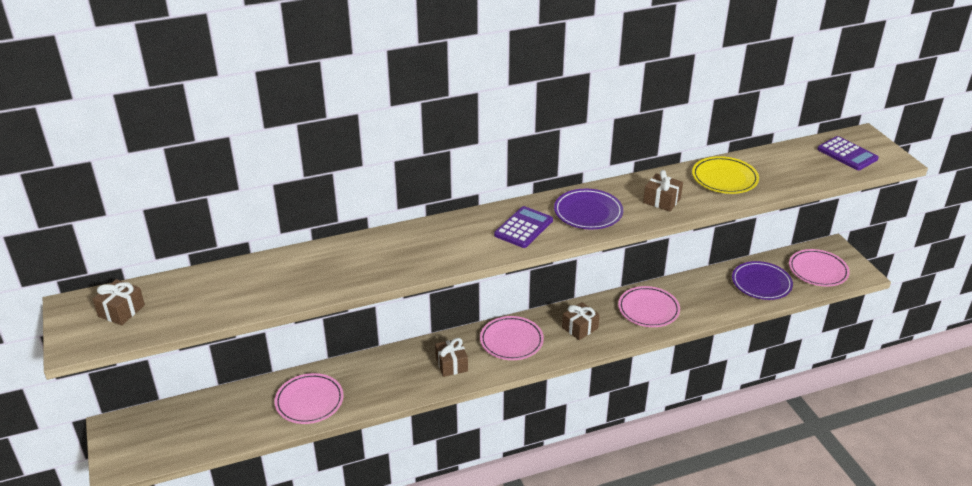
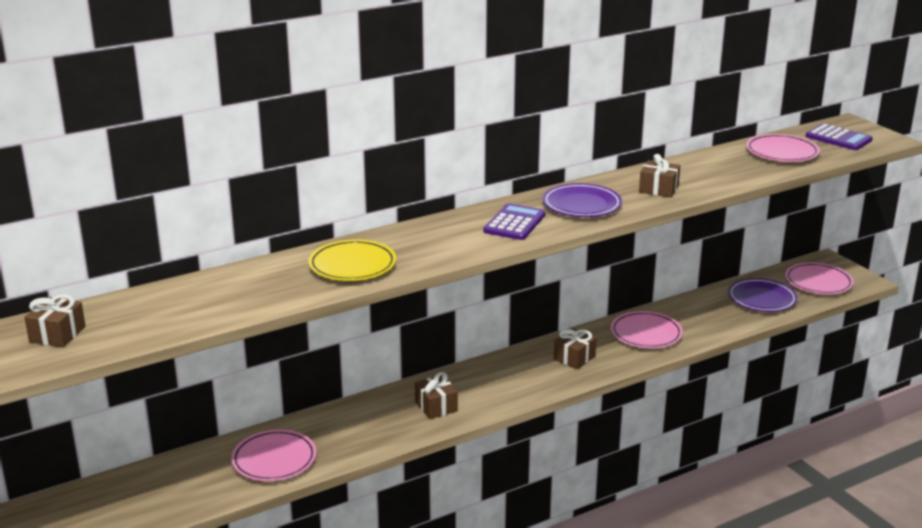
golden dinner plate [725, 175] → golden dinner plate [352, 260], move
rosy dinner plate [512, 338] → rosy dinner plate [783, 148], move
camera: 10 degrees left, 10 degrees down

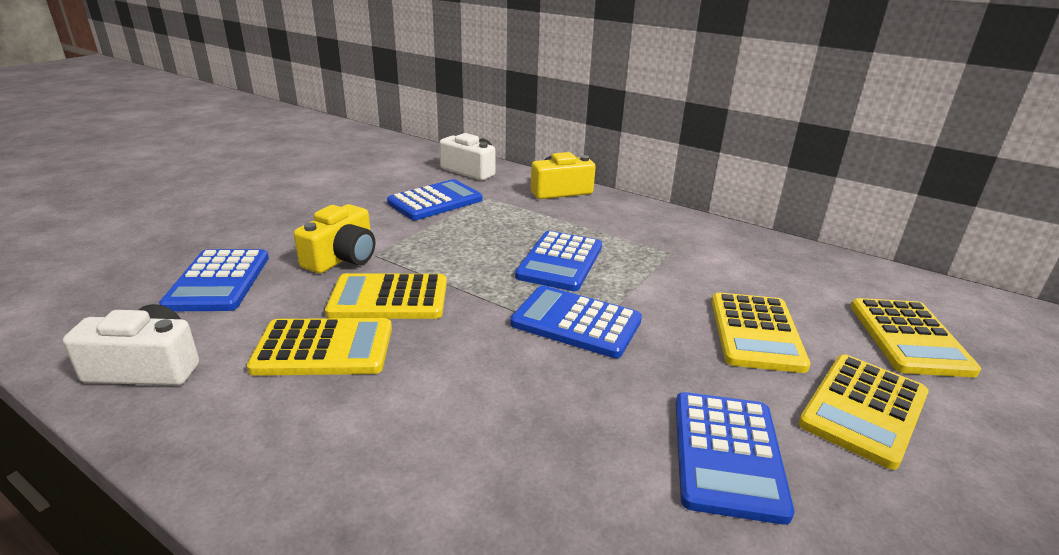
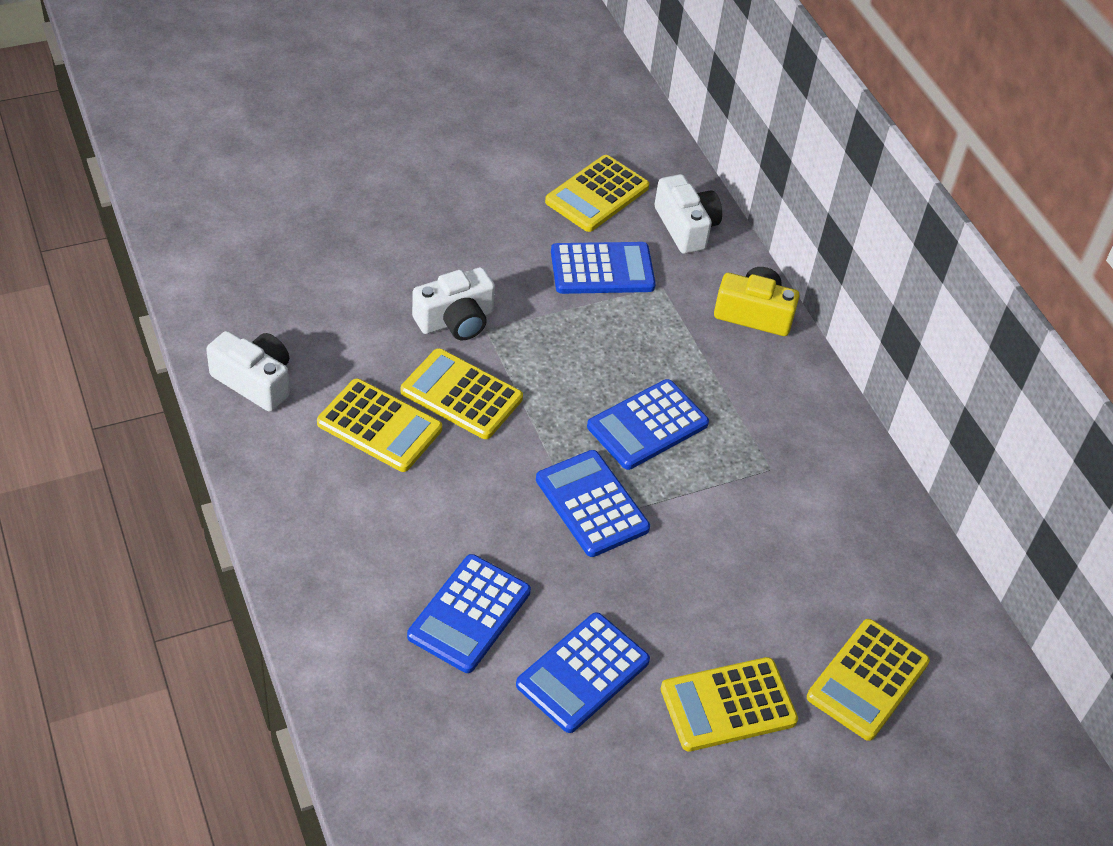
royal blue adding machine [214, 280] → royal blue adding machine [469, 613], move
golden photo camera [334, 238] → white photo camera [453, 303]
golden adding machine [761, 332] → golden adding machine [597, 193], move
camera: 30 degrees right, 20 degrees up

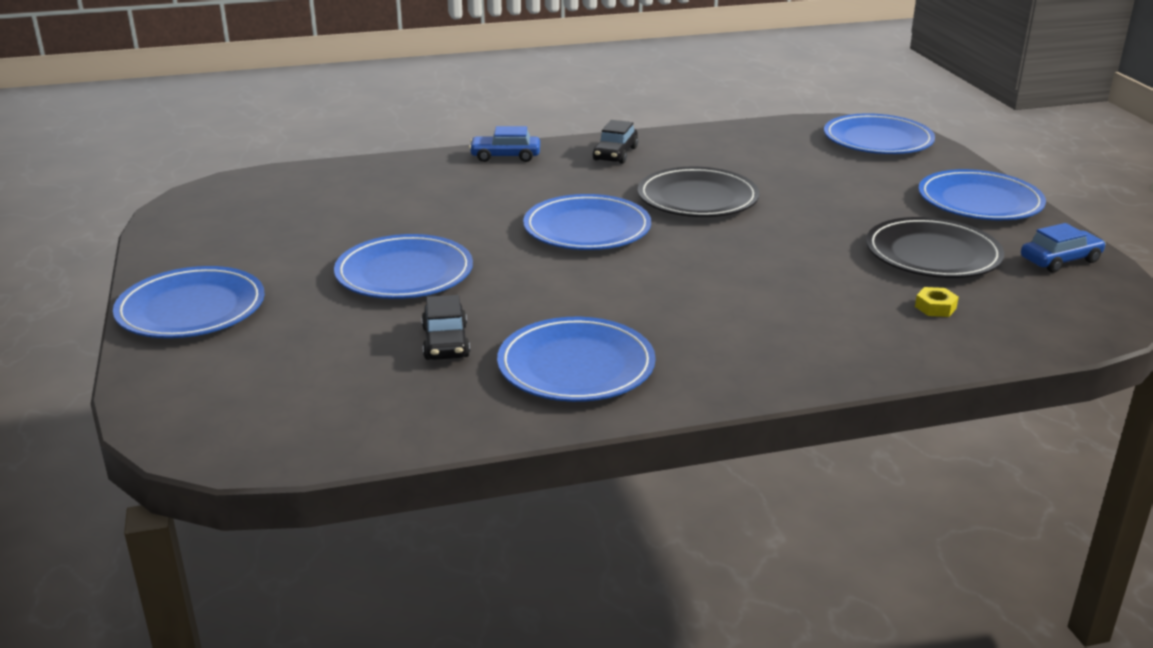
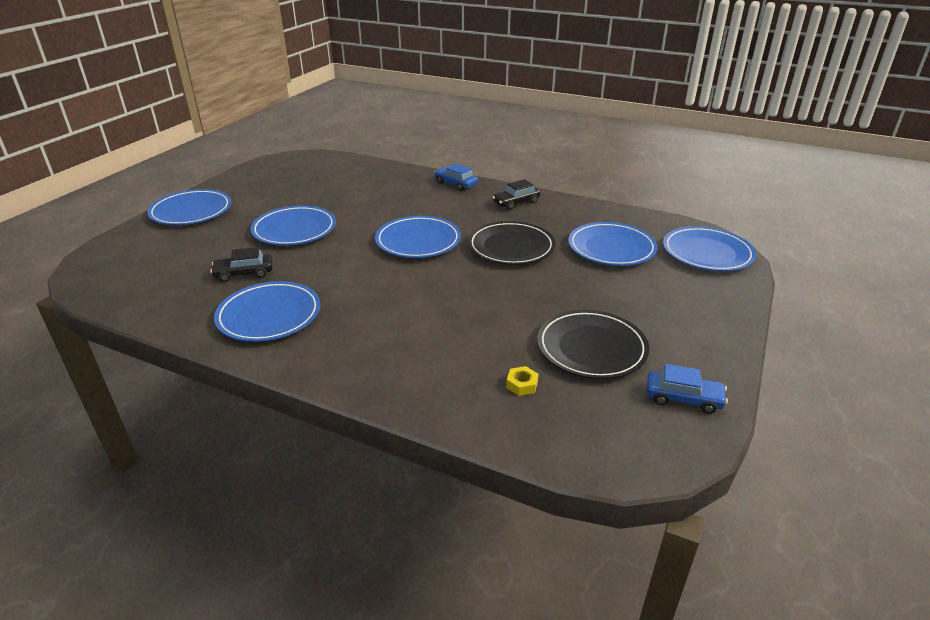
ebony automobile [445, 327] → ebony automobile [241, 264], 45 degrees clockwise
royal blue dinner plate [982, 194] → royal blue dinner plate [613, 244], move
camera: 40 degrees right, 5 degrees up

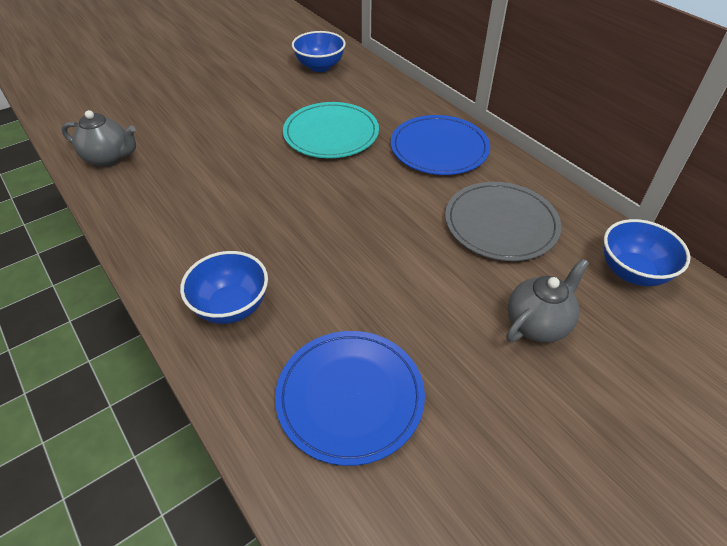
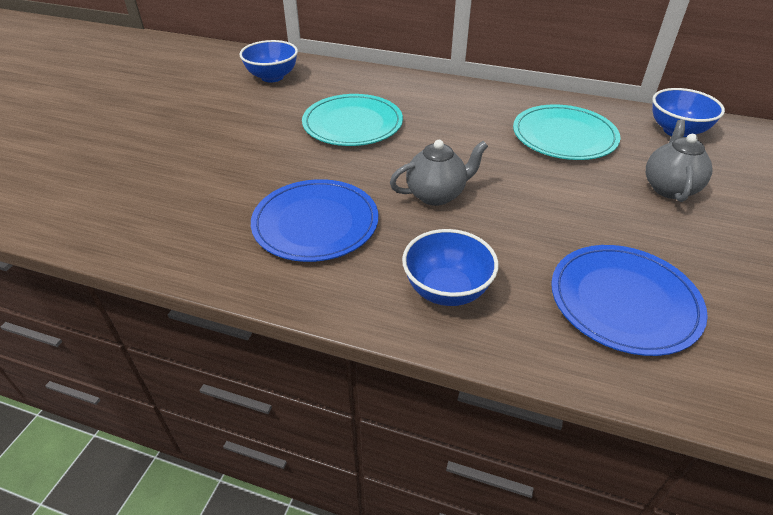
royal blue dinner plate [440, 145] → royal blue dinner plate [314, 220], move
gray teapot [99, 138] → gray teapot [439, 173], move
gray dinner plate [503, 221] → aqua dinner plate [567, 132]
camera: 35 degrees left, 5 degrees down

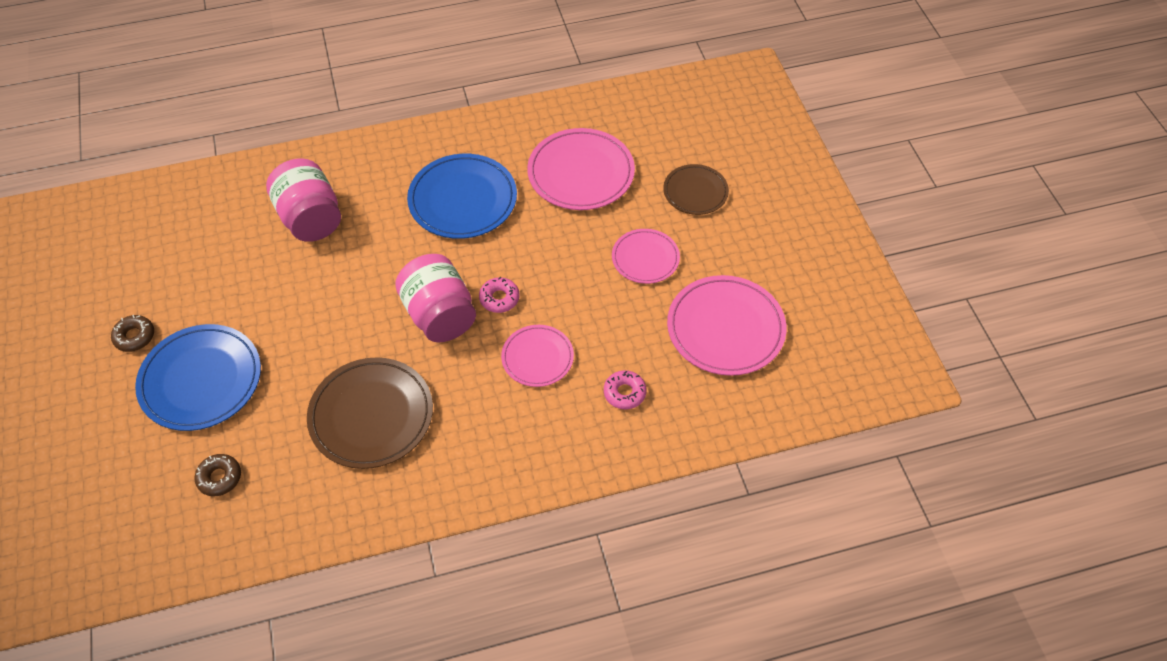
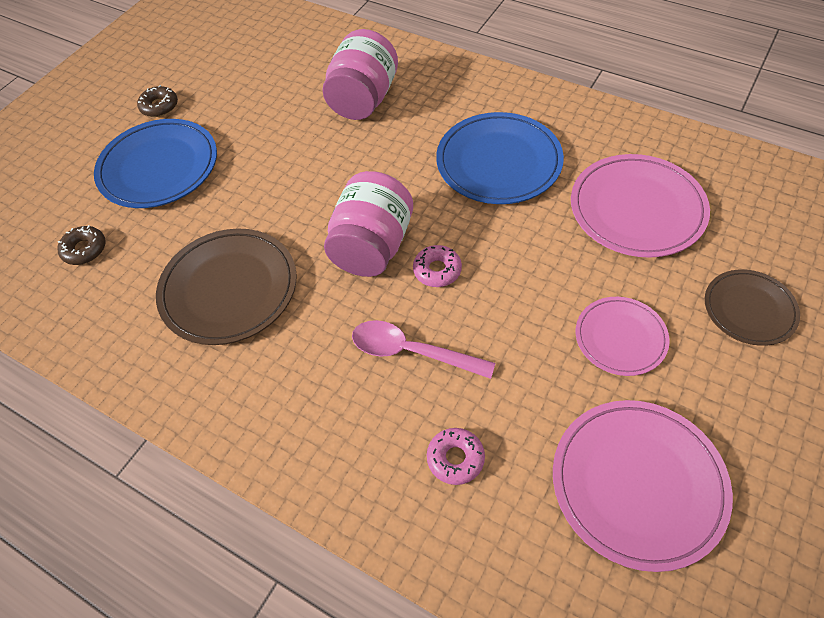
rosy dinner plate [537, 356] → rosy tablespoon [423, 349]
camera: 50 degrees right, 0 degrees up

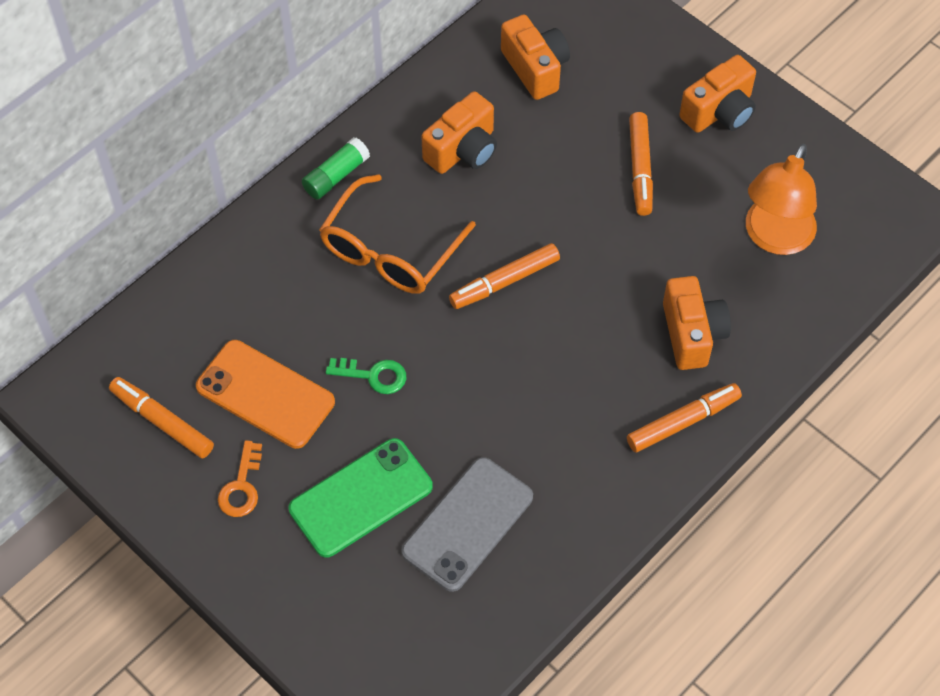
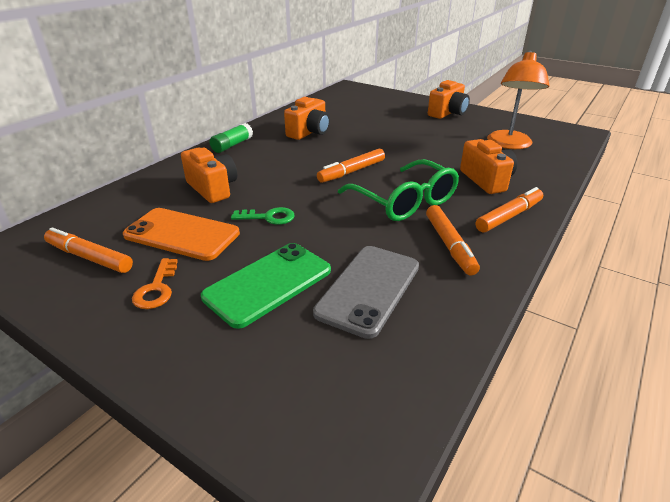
orange-coloured photo camera [535, 57] → orange-coloured photo camera [209, 175], move
- → green glasses [398, 190]
orange-coloured marker [641, 164] → orange-coloured marker [453, 240], move
orange-coloured glasses [397, 234] → -
camera: 10 degrees left, 25 degrees down

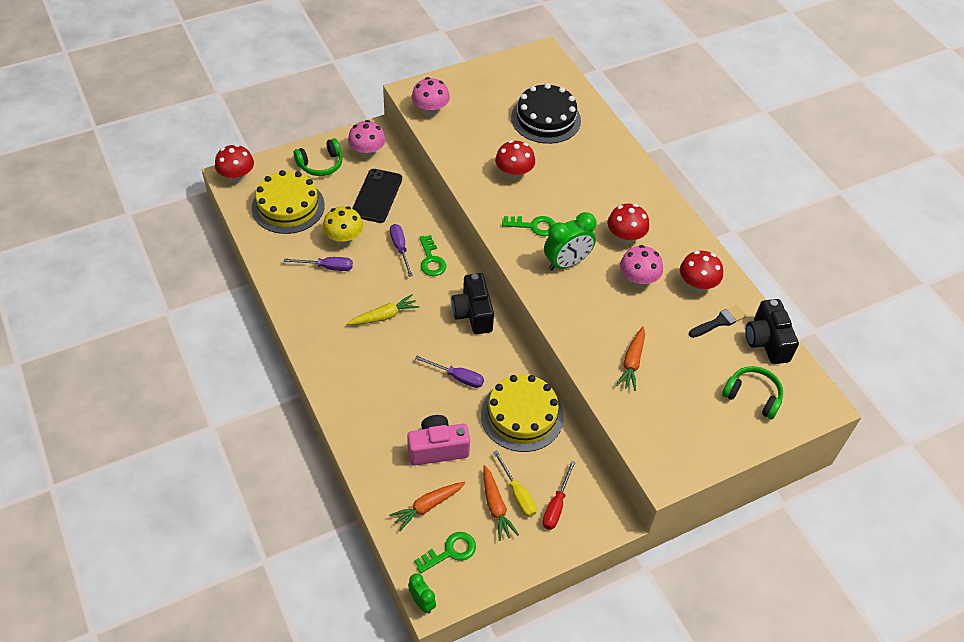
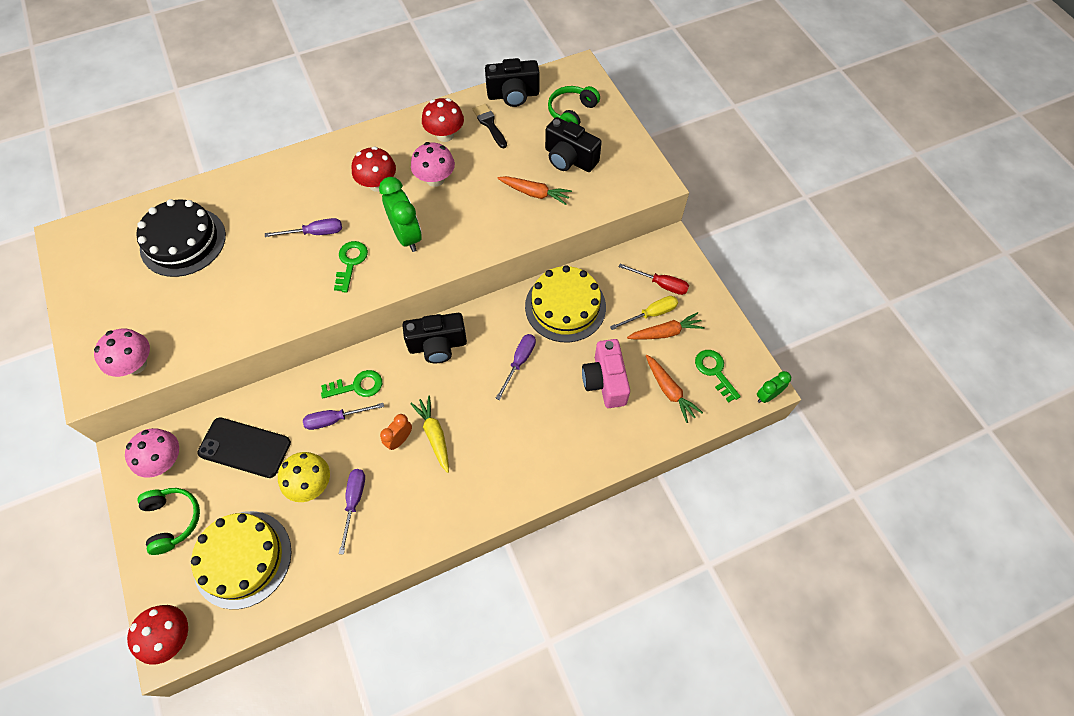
- → violet screwdriver [303, 227]
- → orange-coloured alarm clock [396, 432]
- → ebony photo camera [573, 144]
crimson mushroom [515, 160] → -
camera: 85 degrees left, 10 degrees up

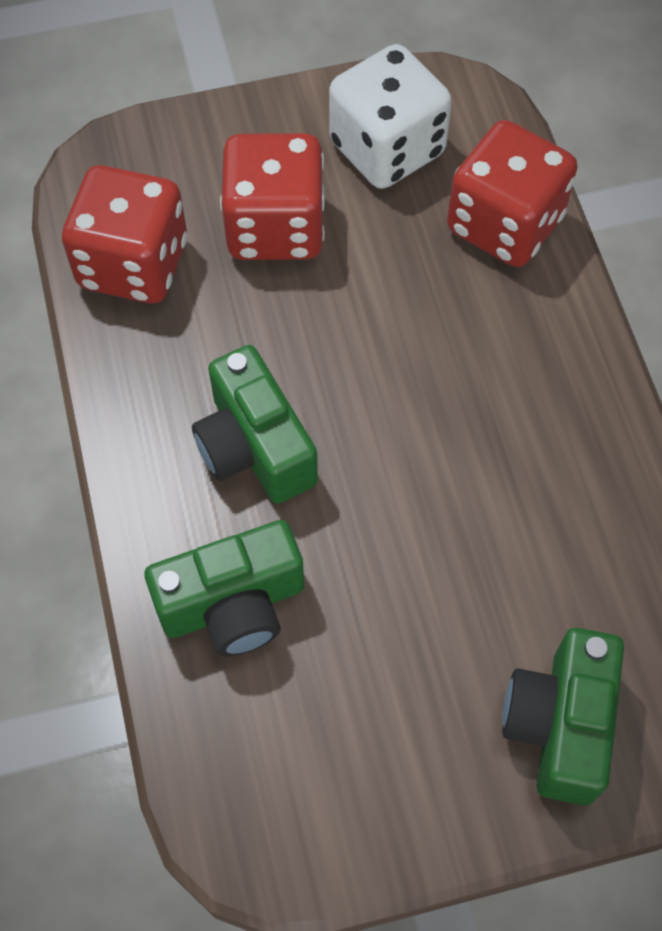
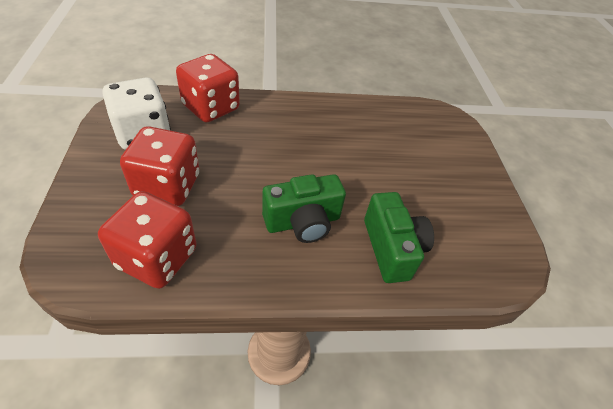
green photo camera [563, 716] → -
camera: 85 degrees left, 15 degrees down

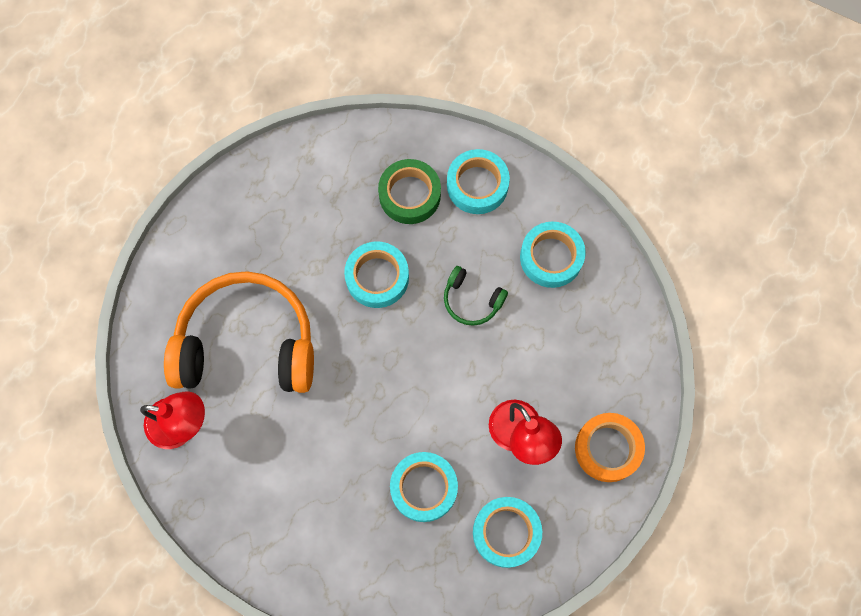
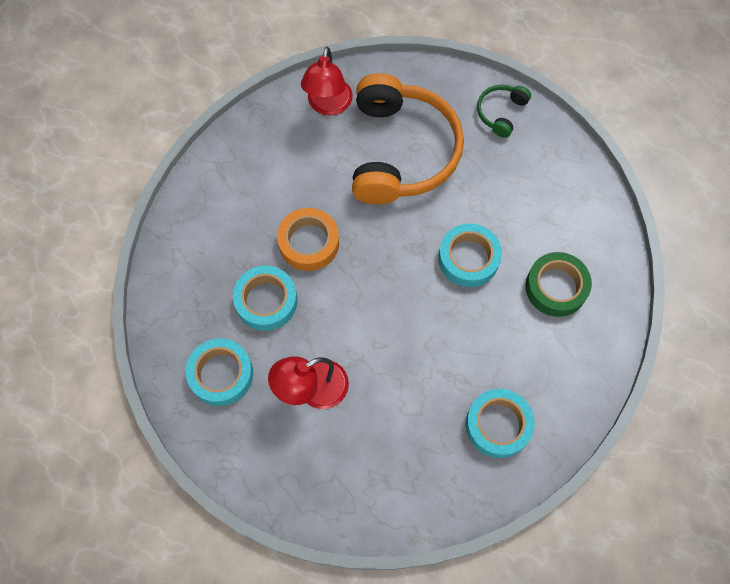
orange-coloured sticky tape [610, 447] → orange-coloured sticky tape [308, 239], move
green over-ear headphones [476, 296] → green over-ear headphones [504, 111], move
aqua sticky tape [478, 181] → -
camera: 90 degrees right, 5 degrees down

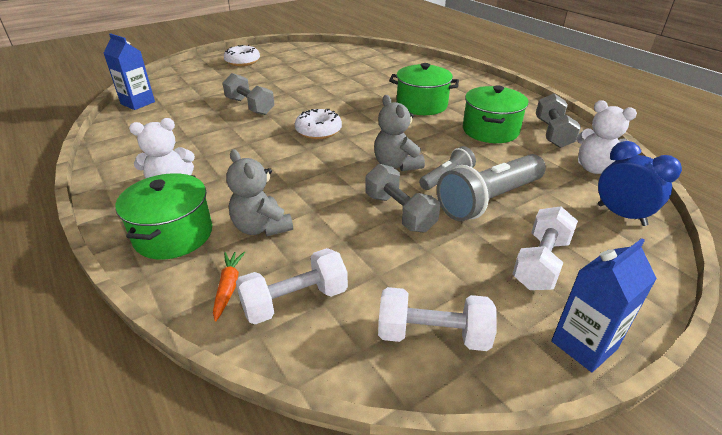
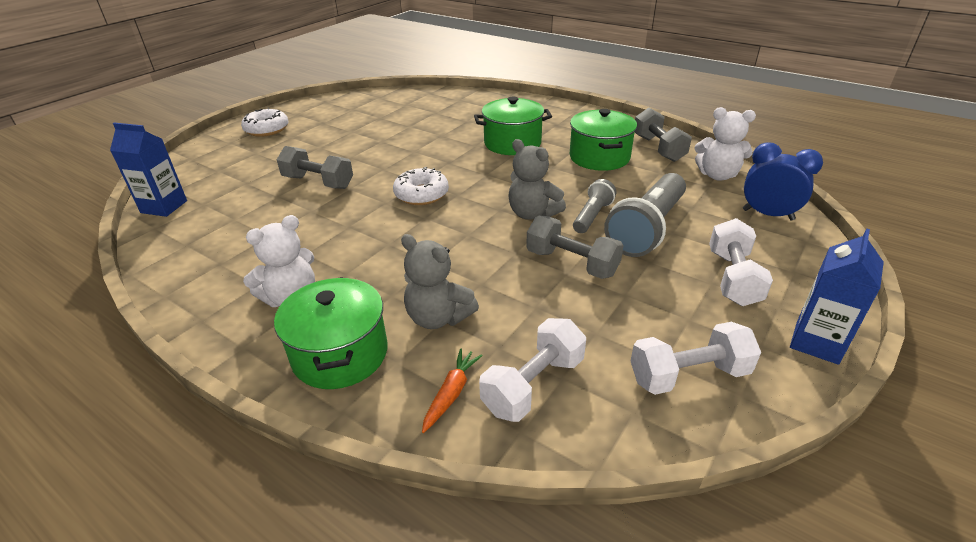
orange-coloured carrot [229, 286] → orange-coloured carrot [452, 390], 45 degrees clockwise
camera: 20 degrees left, 0 degrees up

